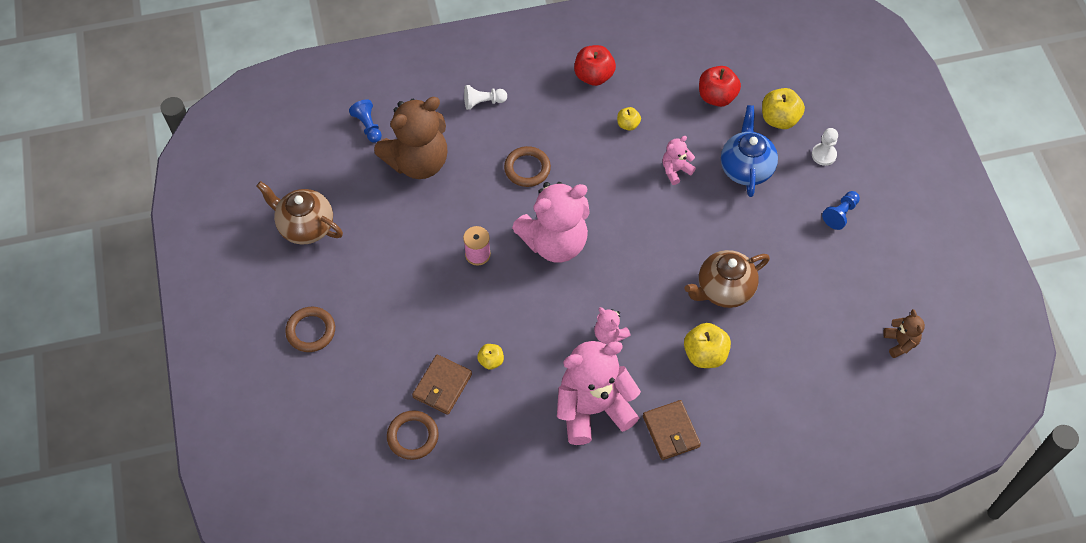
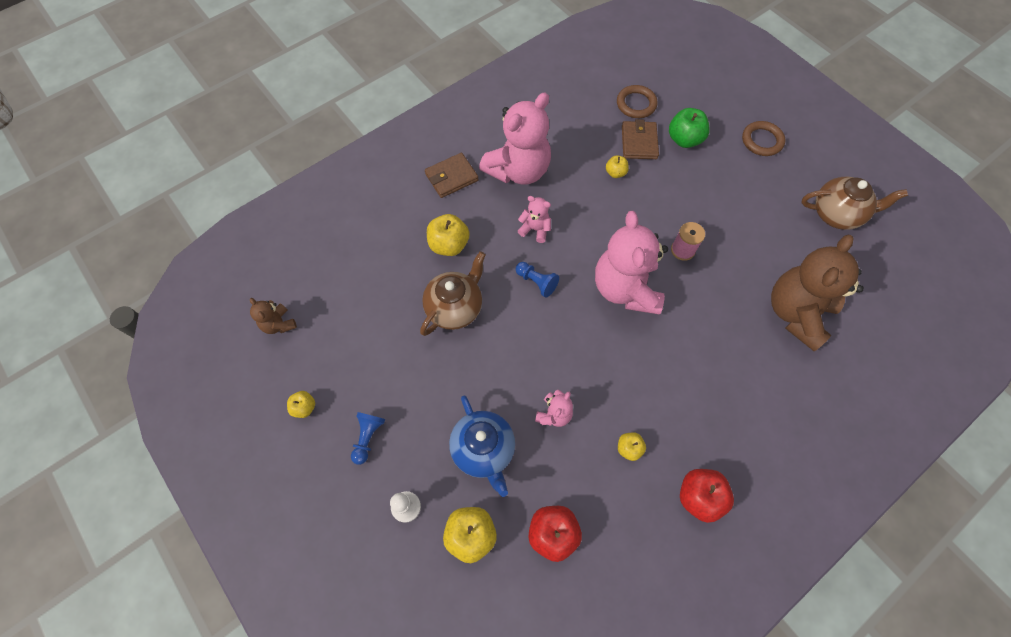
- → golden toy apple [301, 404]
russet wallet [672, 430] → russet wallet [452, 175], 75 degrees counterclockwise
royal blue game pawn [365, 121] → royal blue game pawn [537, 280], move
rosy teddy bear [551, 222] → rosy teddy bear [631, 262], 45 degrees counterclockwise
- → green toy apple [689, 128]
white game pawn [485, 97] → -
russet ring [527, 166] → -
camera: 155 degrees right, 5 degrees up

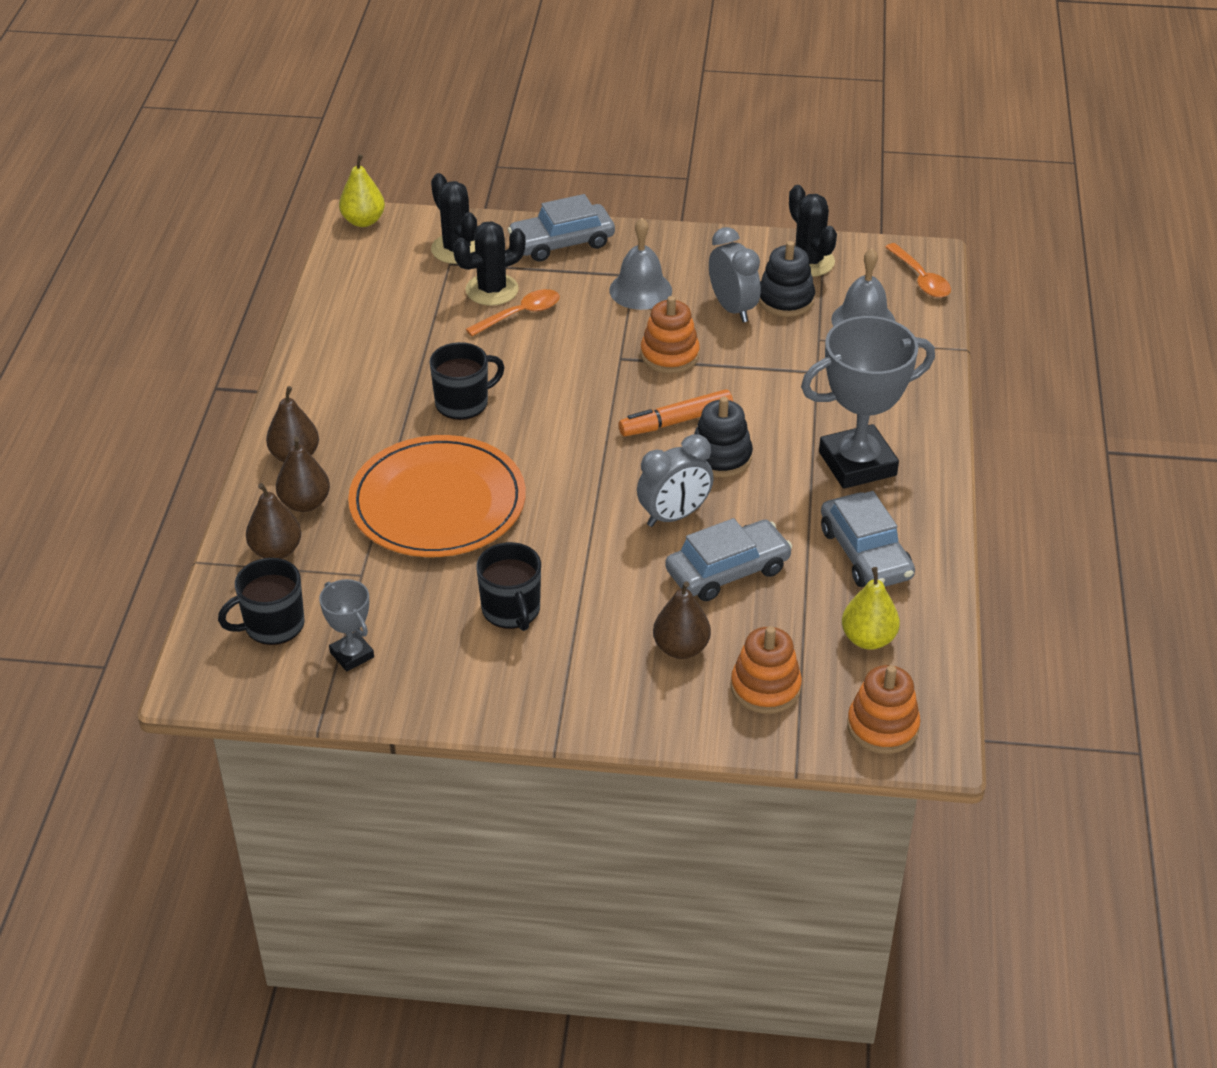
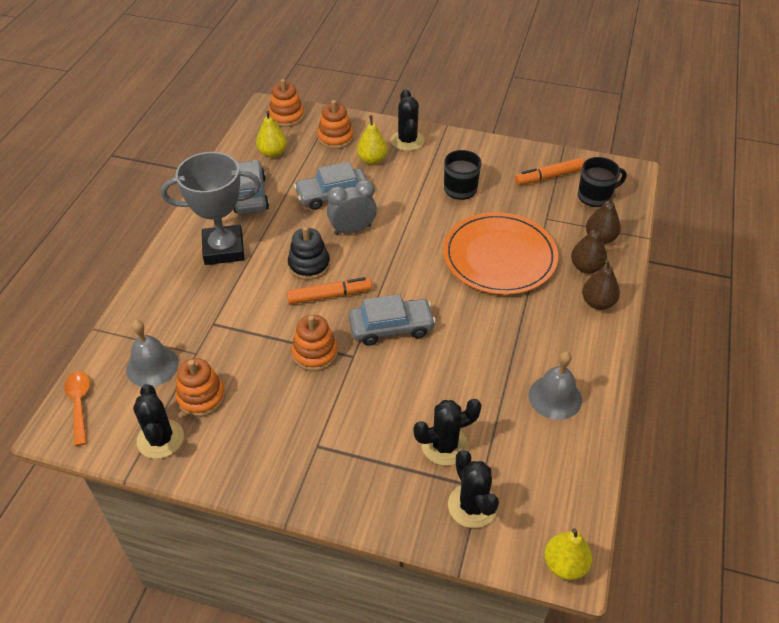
ebony ring stacker [787, 279] → orange-coloured ring stacker [200, 387]
gray automobile [561, 228] → gray automobile [392, 320], move
russet pear fruit [682, 620] → golden pear fruit [372, 140]
- → ebony saguaro cactus [408, 120]
gray trophy [346, 625] → orange-coloured marker [549, 171]
gray school bell [640, 264] → gray school bell [555, 385], move
ebony mug [467, 381] → -
orange-coloured tablespoon [513, 312] → -
gray alarm clock [735, 274] → -
camera: 170 degrees left, 5 degrees up

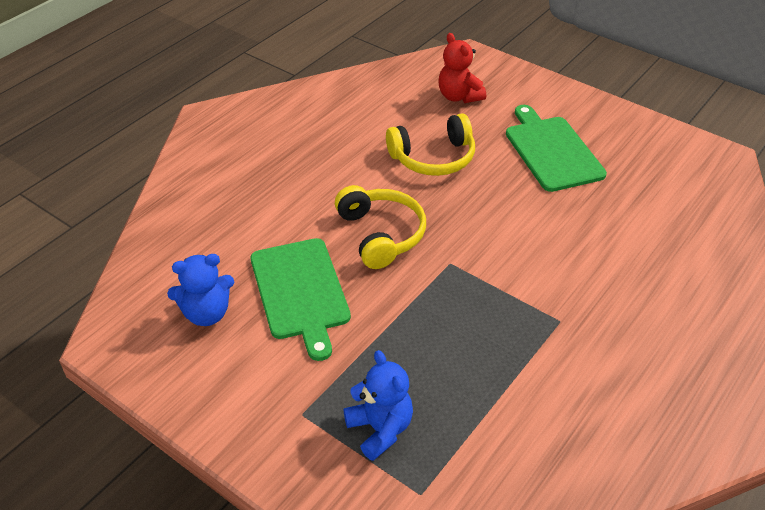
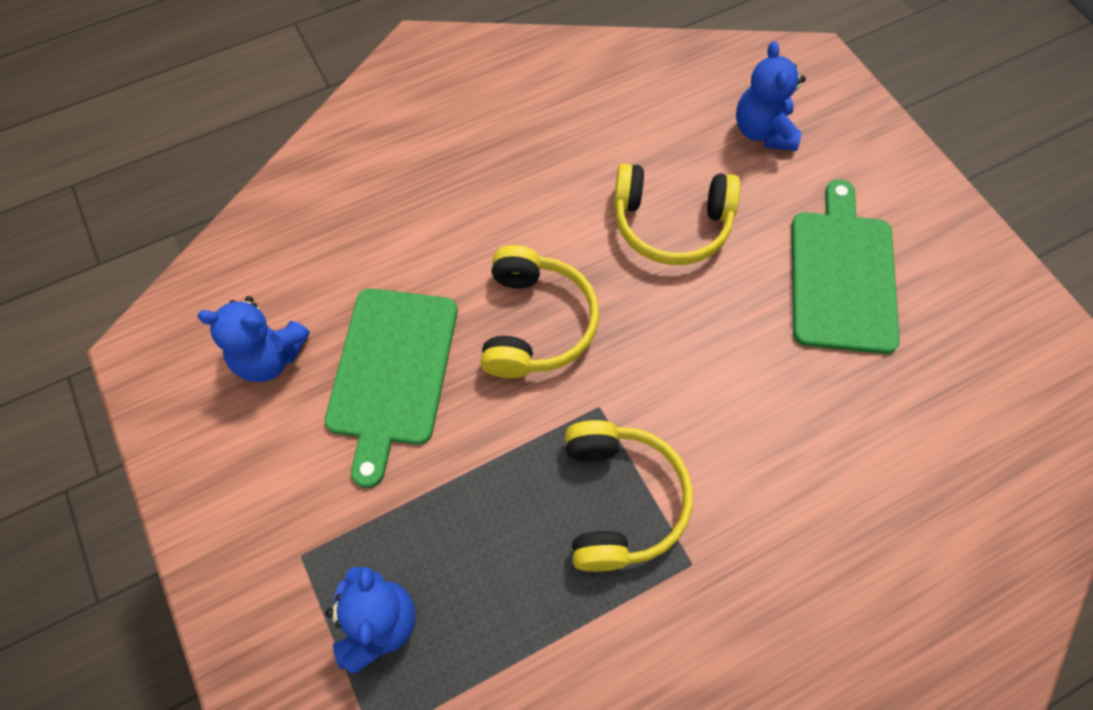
- → golden over-ear headphones [629, 496]
crimson teddy bear [462, 68] → royal blue teddy bear [771, 96]
camera: 25 degrees right, 20 degrees up

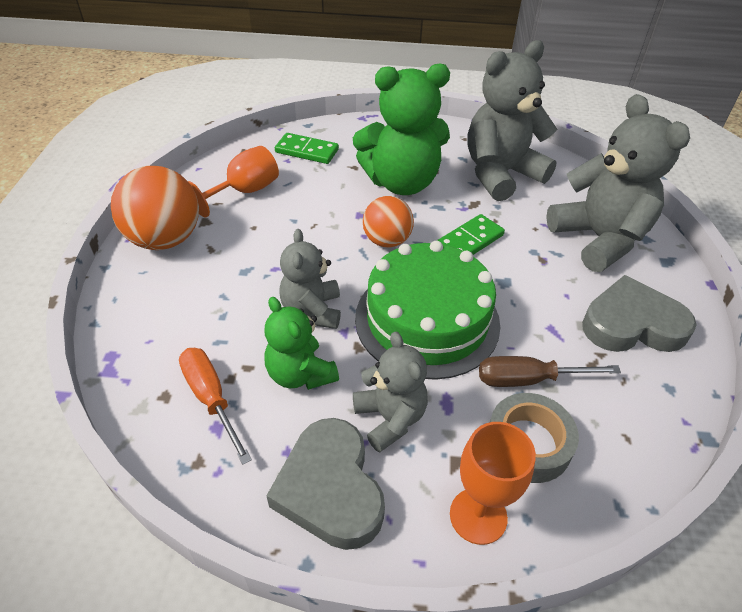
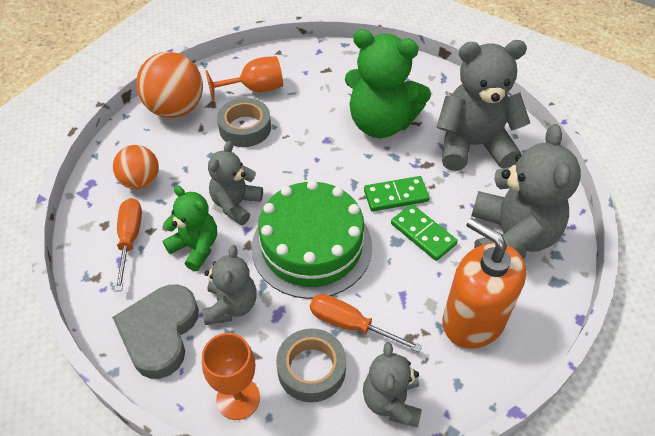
orange-coloured ball [388, 222] → orange-coloured ball [136, 167], move
green teddy bear [301, 343] → green teddy bear [190, 228], 135 degrees clockwise
- → gray sticky tape [244, 122]
russet screwdriver [550, 371] → orange-coloured screwdriver [366, 323]
- → gray teddy bear [392, 384]
green domino piece [307, 148] → green domino piece [424, 232], move
gray heart shape [639, 313] → orange-coloured soap dispenser [484, 283]
camera: 30 degrees right, 5 degrees up

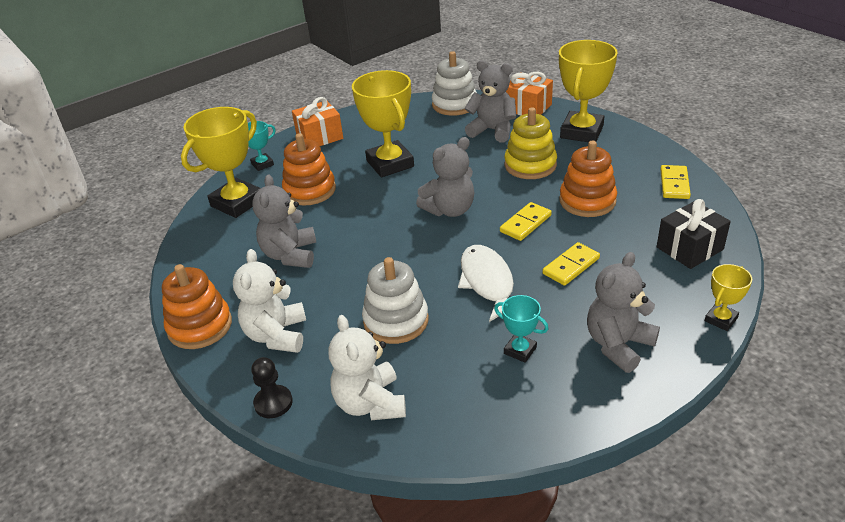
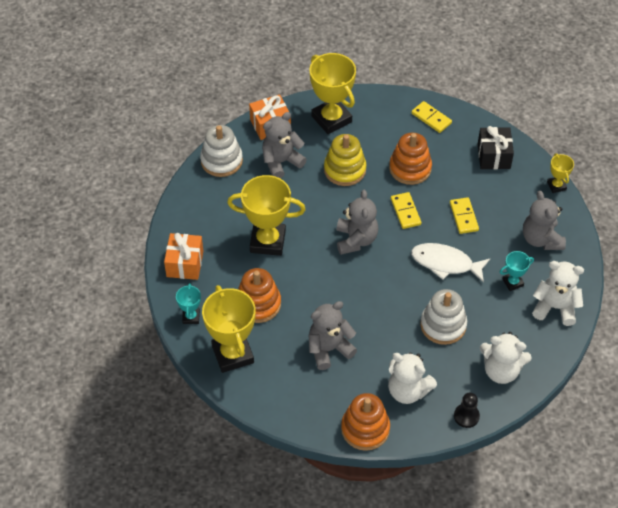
gray teddy bear [284, 221] → gray teddy bear [333, 335], 120 degrees clockwise
- → white teddy bear [558, 293]
camera: 60 degrees left, 15 degrees up

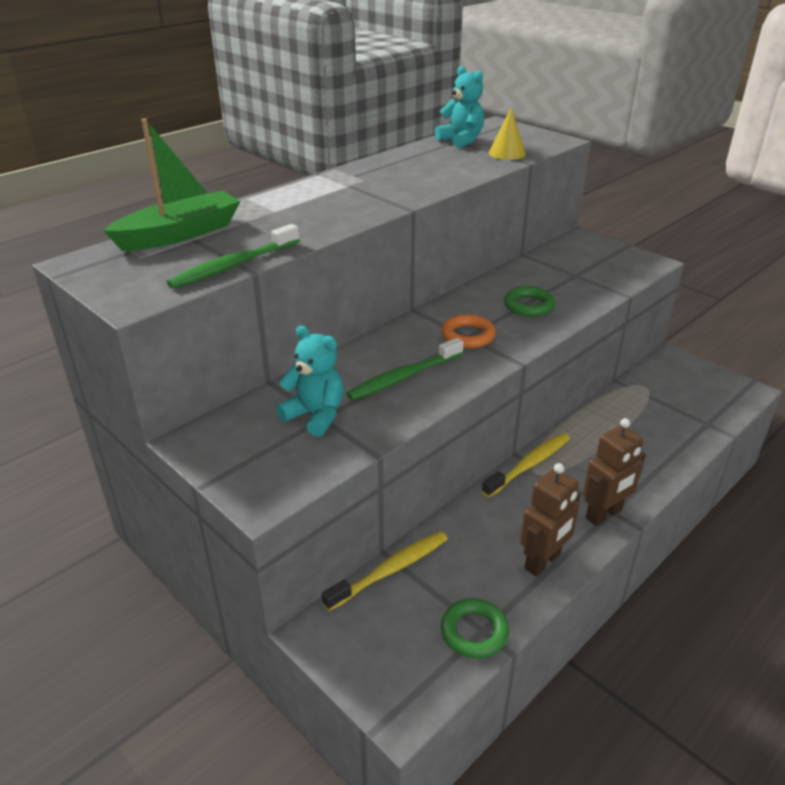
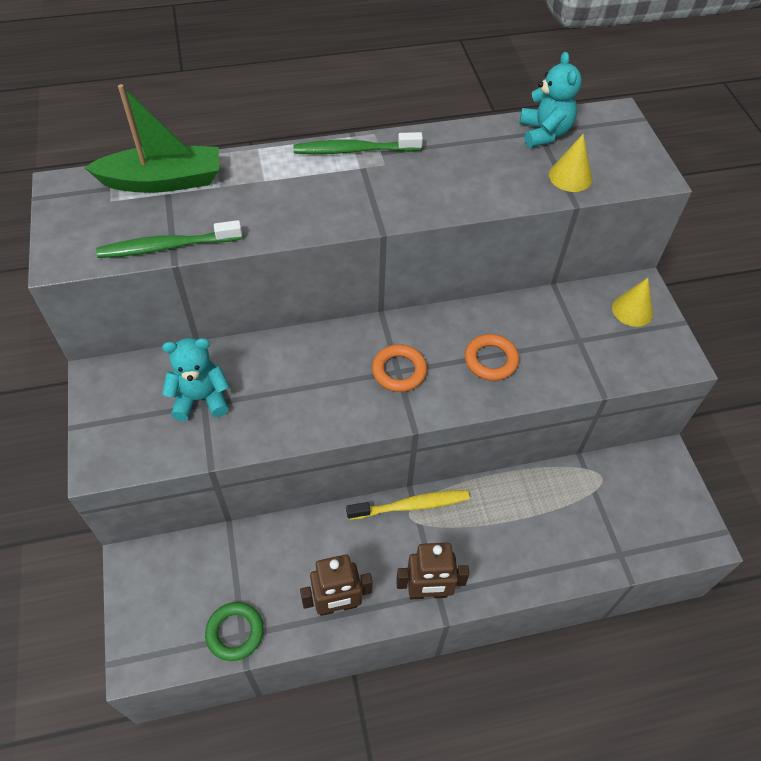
aqua teddy bear [310, 381] → aqua teddy bear [195, 379], 75 degrees counterclockwise
green toothbrush [405, 369] → green toothbrush [358, 143], move
green ring [529, 301] → orange-coloured ring [492, 357]
- → golden cone shape [632, 302]
golden toothbrush [385, 571] → -
camera: 30 degrees right, 20 degrees up

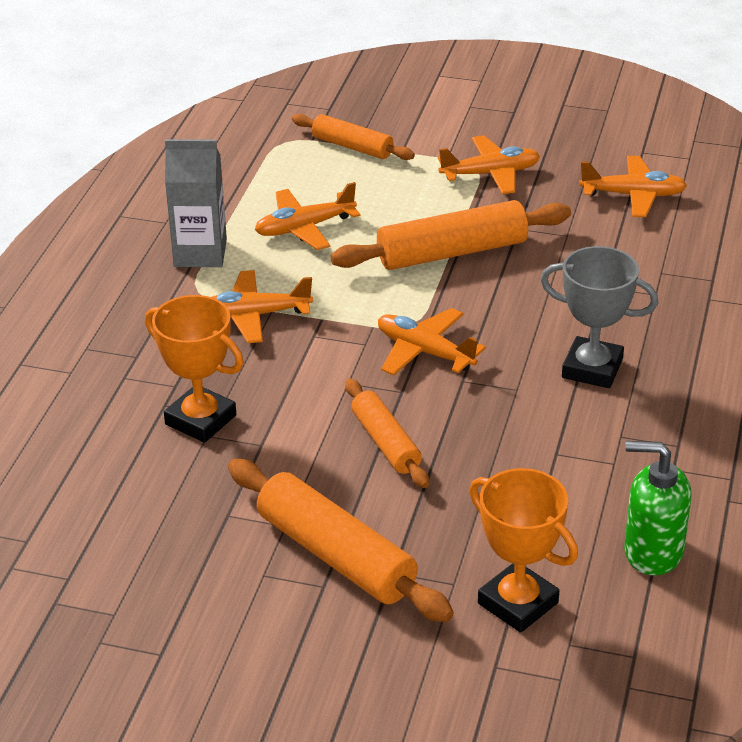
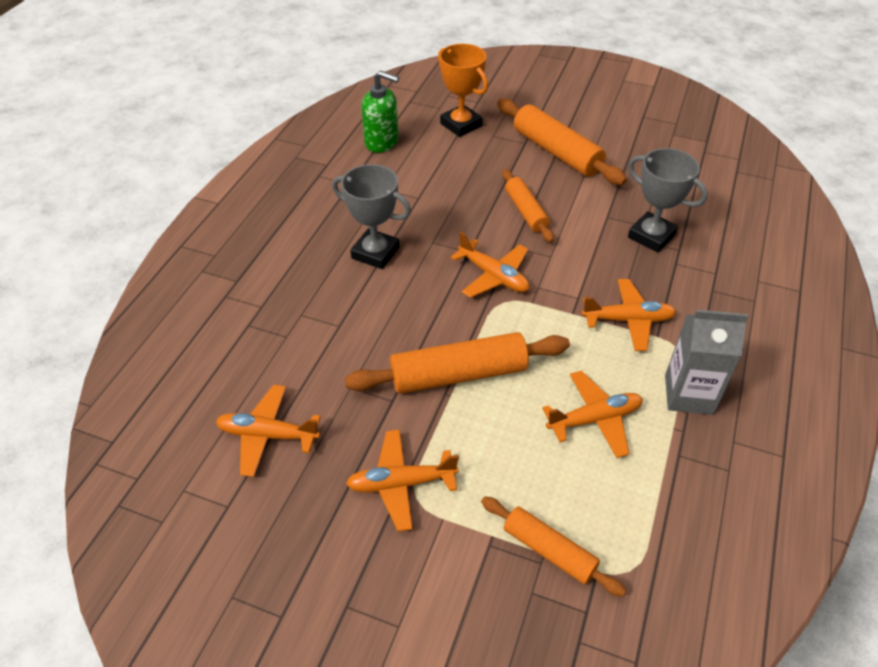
orange-coloured trophy [194, 369] → gray trophy [668, 200]
camera: 175 degrees left, 10 degrees up

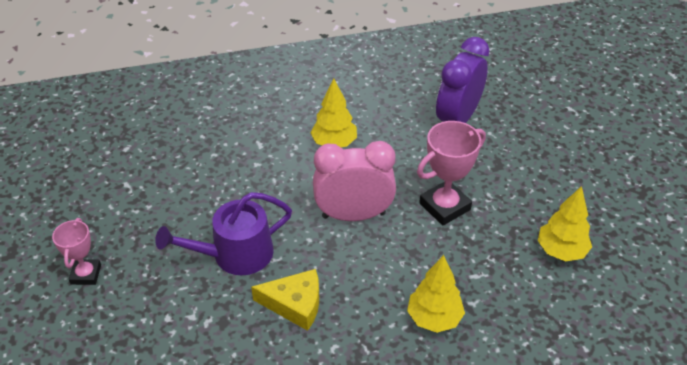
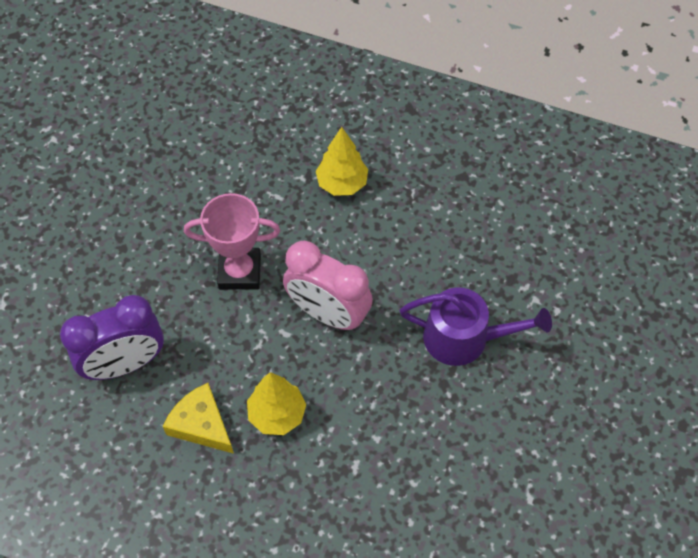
golden piece of cheese [285, 300] → golden piece of cheese [198, 418], move
rosy trophy [76, 251] → -
golden tree [565, 223] → -
camera: 145 degrees left, 15 degrees up

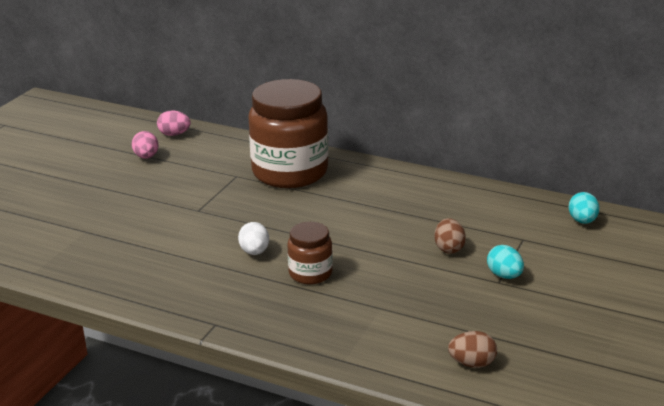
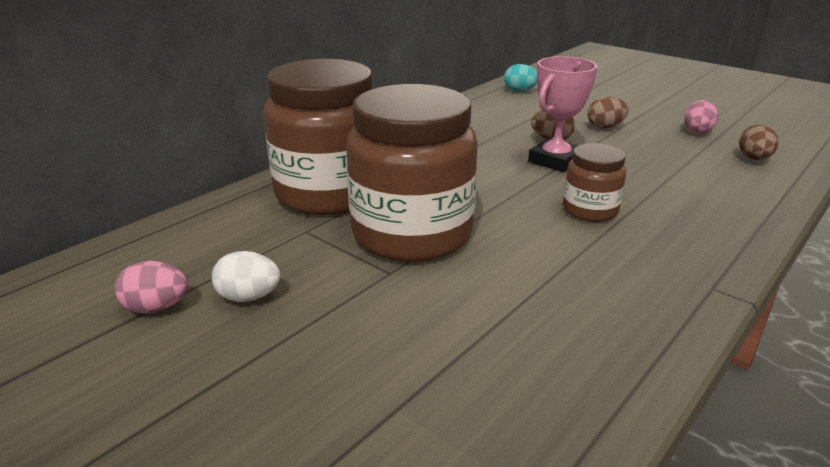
white toy egg [253, 238] → white toy egg [246, 276], move
- → russet jam jar [412, 173]
- → rosy trophy [562, 114]
aqua toy egg [505, 262] → russet toy egg [607, 113]
rosy toy egg [174, 123] → rosy toy egg [701, 117], move
camera: 75 degrees left, 0 degrees up

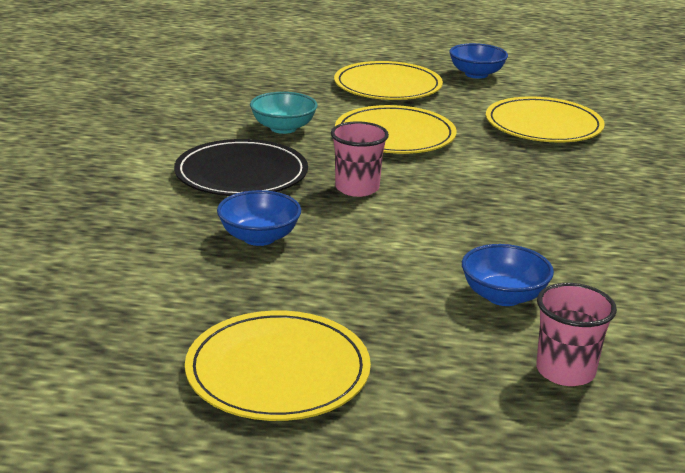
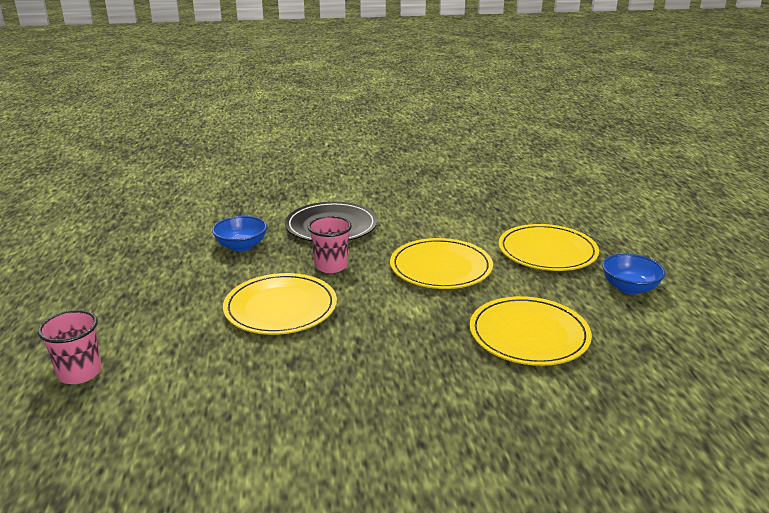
golden dinner plate [278, 366] → golden dinner plate [280, 304], move
aqua serving bowl [284, 113] → -
royal blue serving bowl [508, 275] → -
camera: 75 degrees right, 0 degrees up

